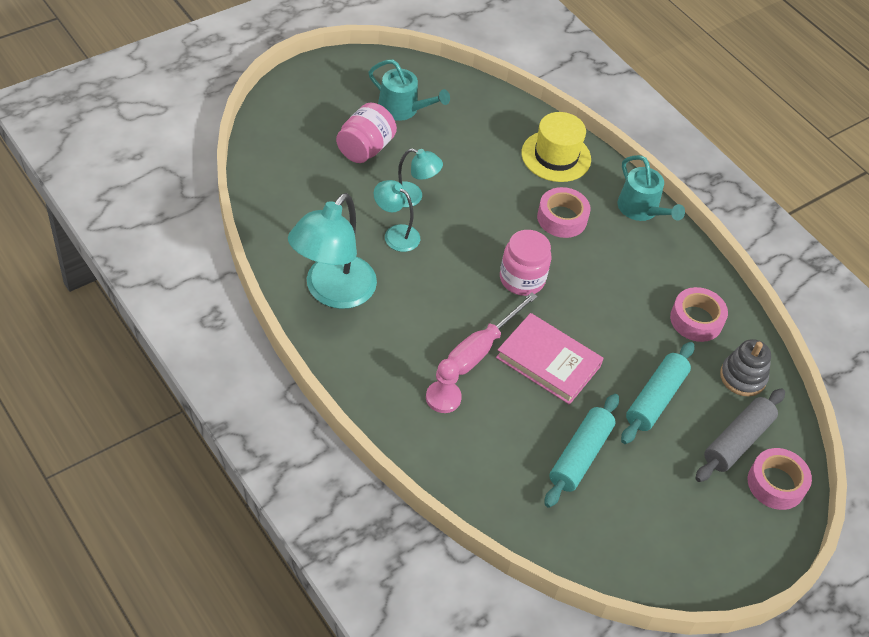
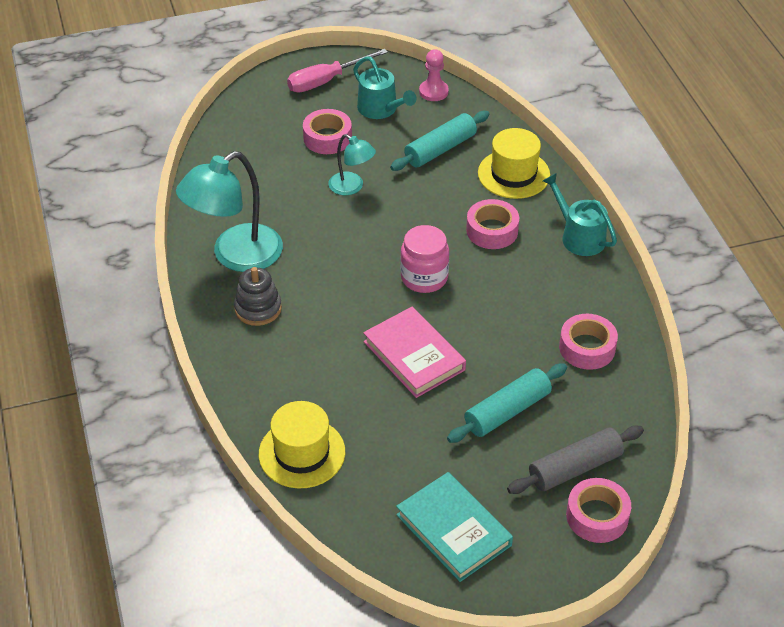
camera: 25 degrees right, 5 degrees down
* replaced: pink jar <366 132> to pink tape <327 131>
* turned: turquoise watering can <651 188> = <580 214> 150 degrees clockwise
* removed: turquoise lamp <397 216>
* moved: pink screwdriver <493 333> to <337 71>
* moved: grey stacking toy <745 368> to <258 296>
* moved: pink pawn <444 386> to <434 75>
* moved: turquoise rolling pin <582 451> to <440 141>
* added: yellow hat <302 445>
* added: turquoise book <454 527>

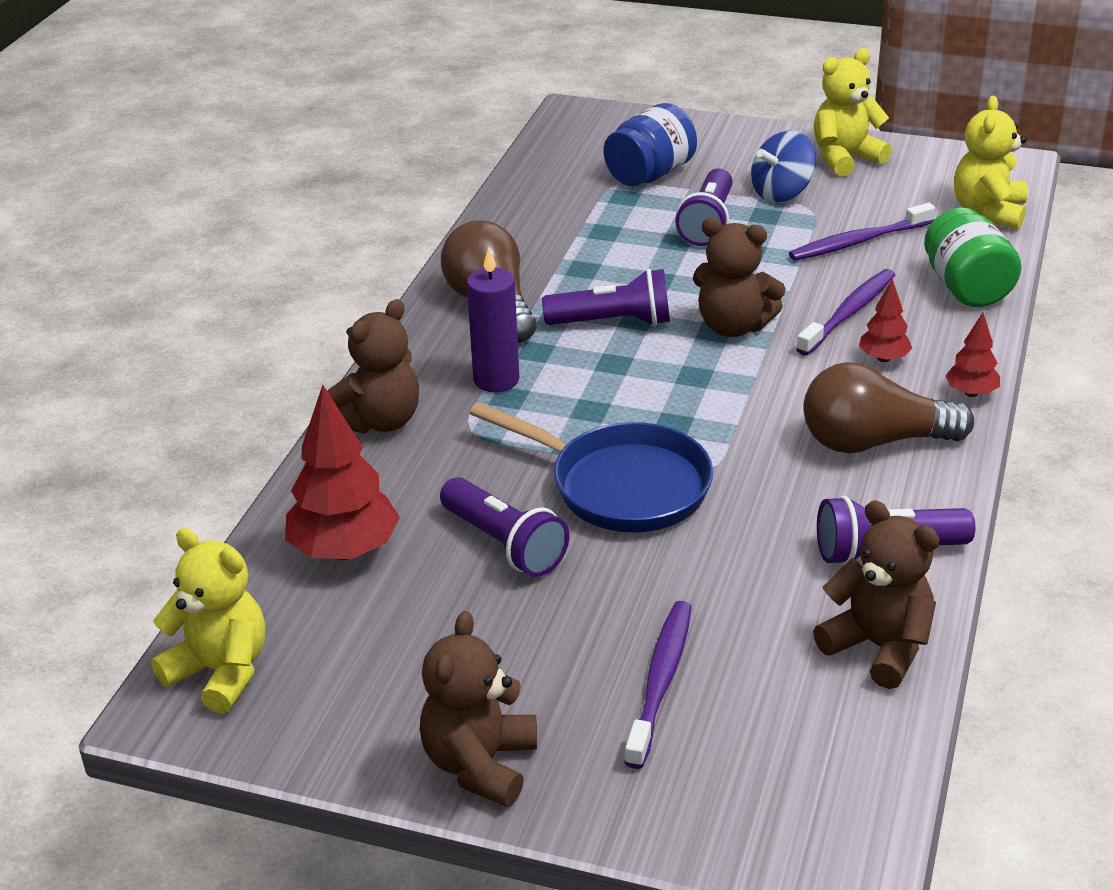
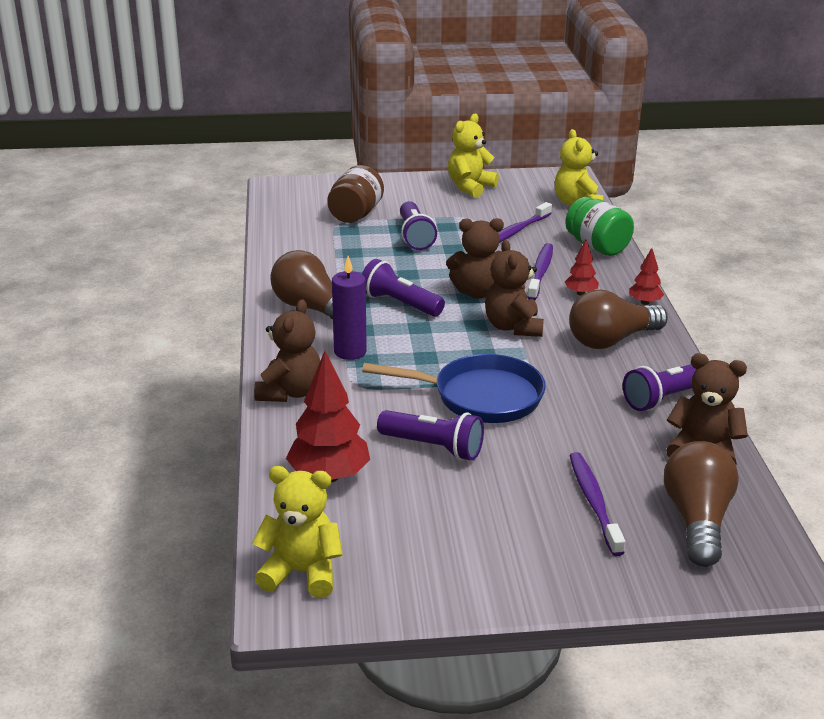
camera: 25 degrees left, 5 degrees down
* recoloured: blue jar <650 144> to brown jar <355 194>
* removed: blue spinning top <783 166>
* turned: purple flashlight <606 297> = <403 288> 120 degrees counterclockwise
* moved: brown teddy bear <478 709> to <514 288>
* added: brown light bulb <701 504>

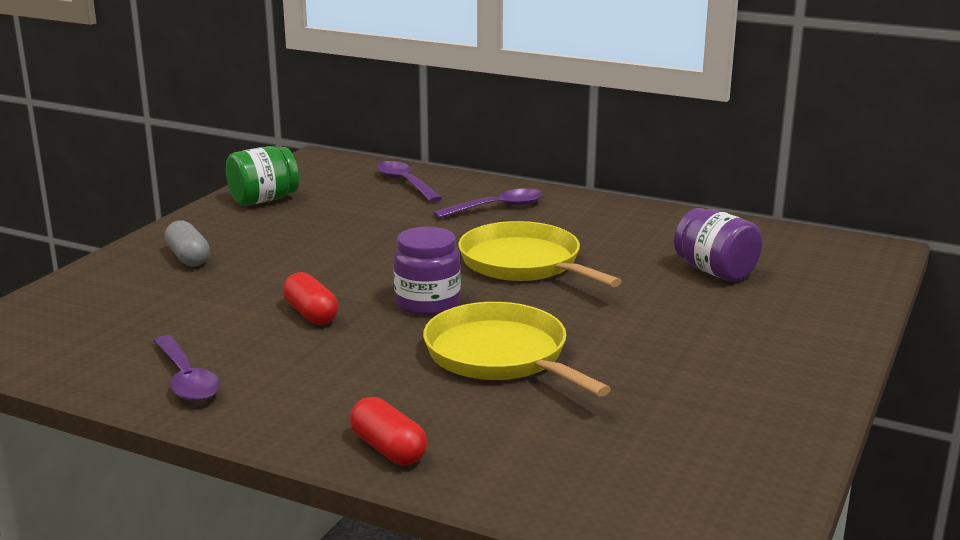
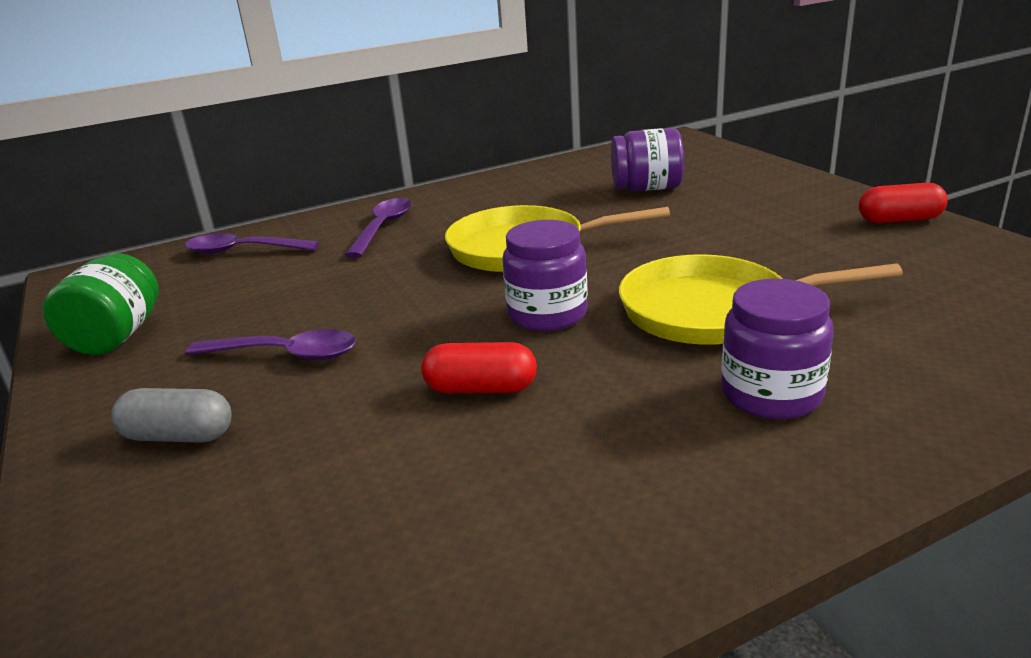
camera: 50 degrees left, 5 degrees up
* moved: purple spoon <186 368> to <271 345>
* moved: red capsule <388 431> to <903 203>
* added: purple jar <777 349>

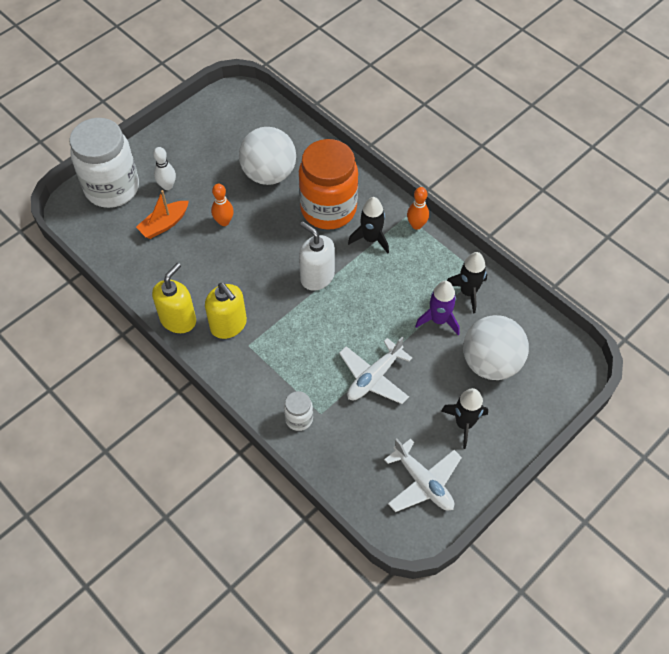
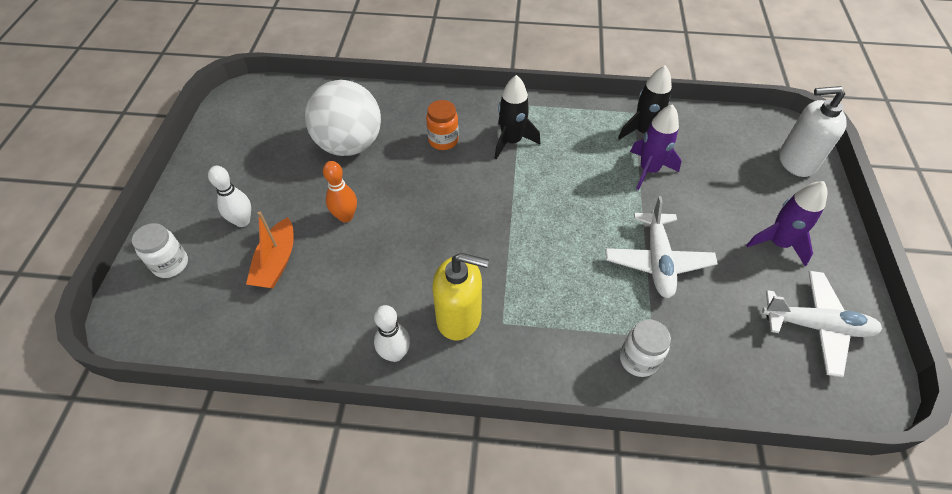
camera: 40 degrees left, 5 degrees down
* resized: white jar <104 163> = <160 250> x0.44
* resized: orange jar <328 184> = <442 125> x0.44
* removed: orange bowling pin <418 208>
* moved: white soap dispenser <317 256> to <813 131>
* replaced: yellow soap dispenser <174 298> to white bowling pin <392 333>
* removed: white ball <496 347>
* recoloured: black rocket <464 418> to purple rocket <786 223>

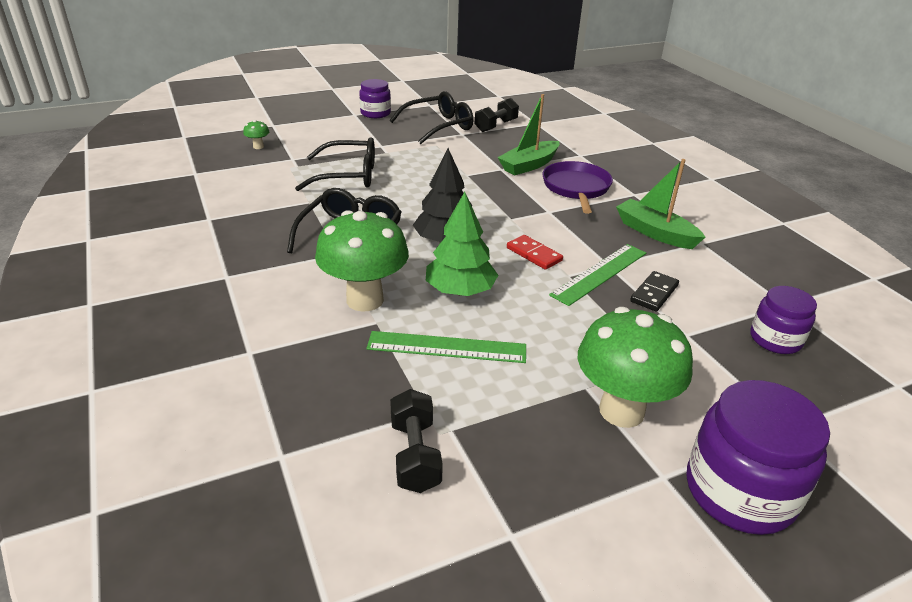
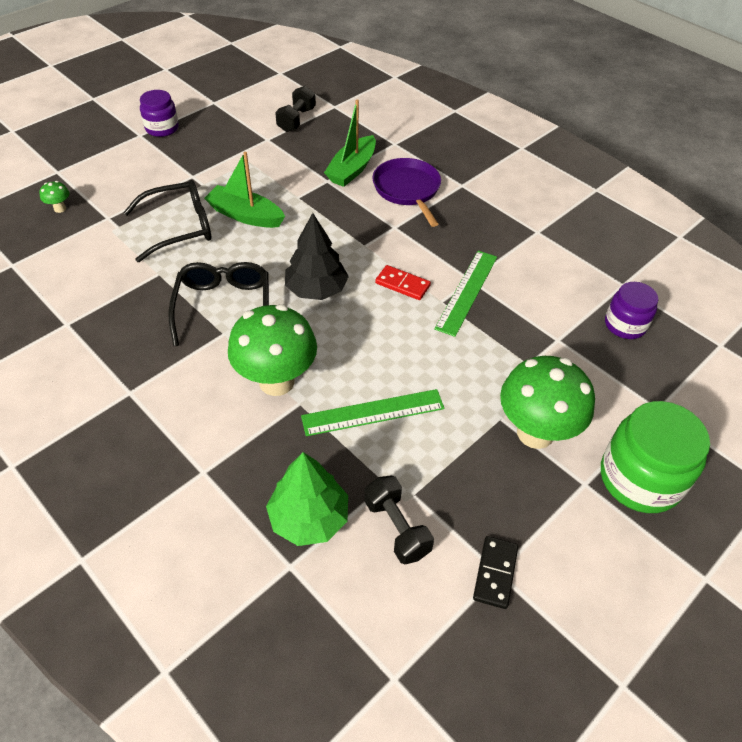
camera: 20 degrees left, 15 degrees up
* removed: black glasses <432 117>
* moved: green boat <660 204> to <244 190>
* moved: green tree <462 244> to <307 499>
* moved: black domino <654 291> to <495 572>
* recoloured: purple jar <758 457> to green jar <655 457>

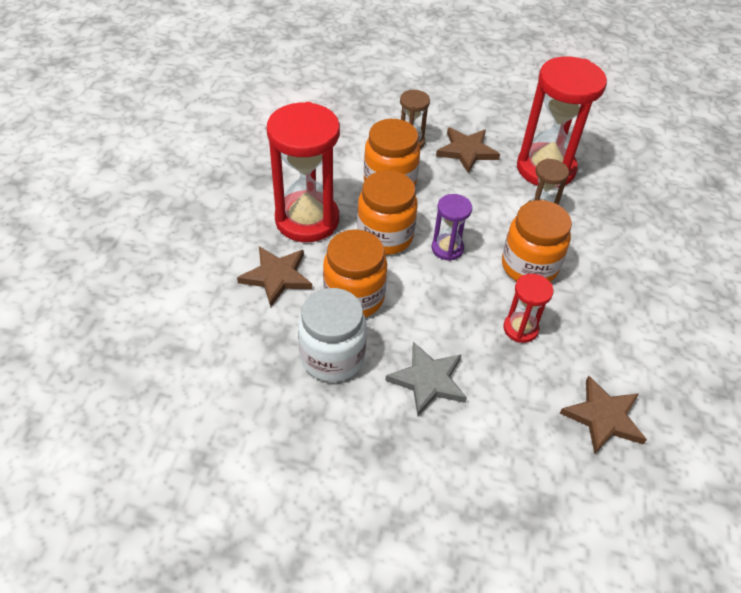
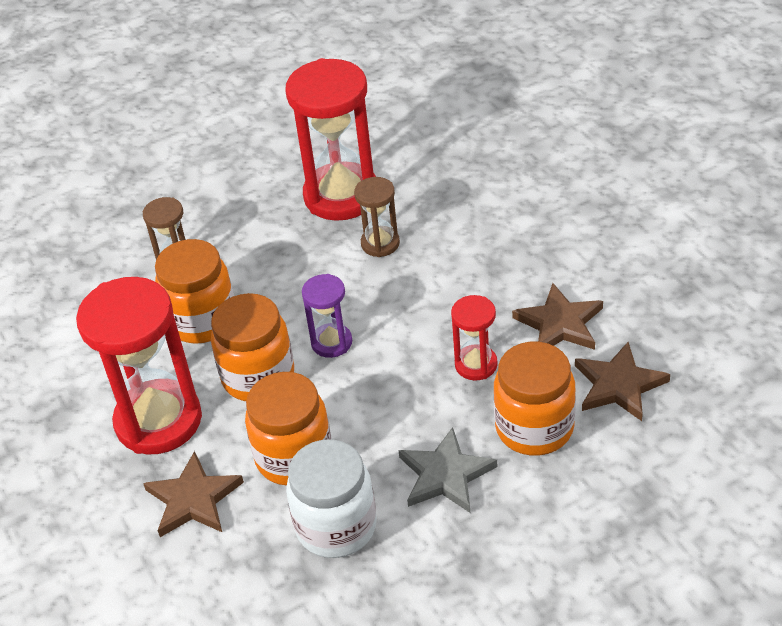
camera: 35 degrees left, 5 degrees down
* moved: brown star <468 150> to <557 316>
* moved: orange jar <537 241> to <535 399>

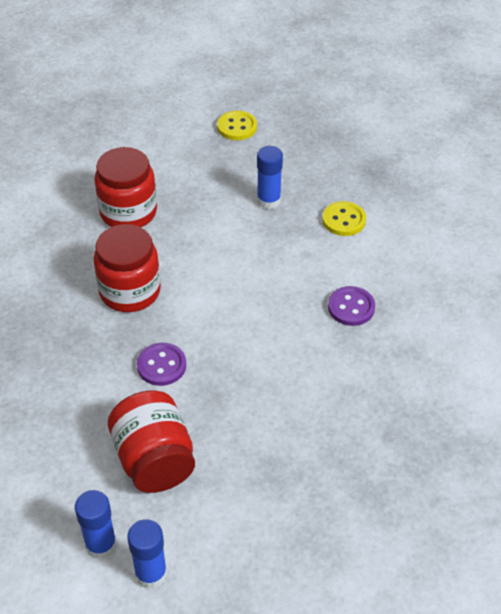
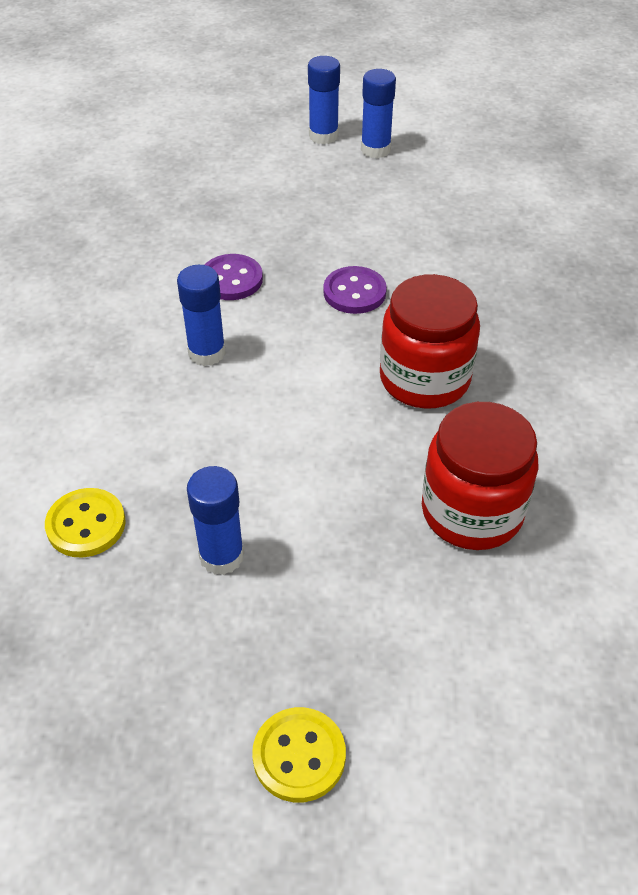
camera: 175 degrees right, 0 degrees up
* moved: purple button <351 306> to <234 277>
* removed: red jar <151 441>
* added: blue glue stick <201 315>

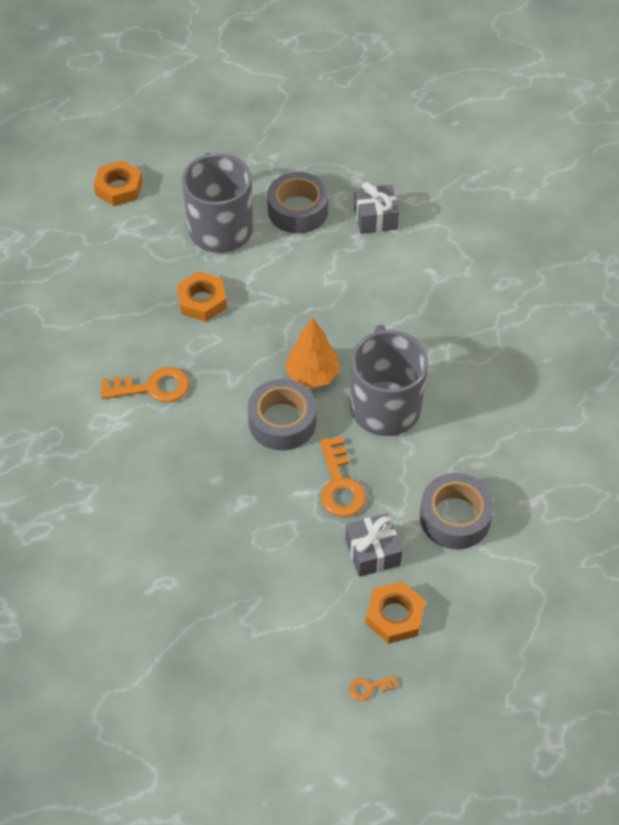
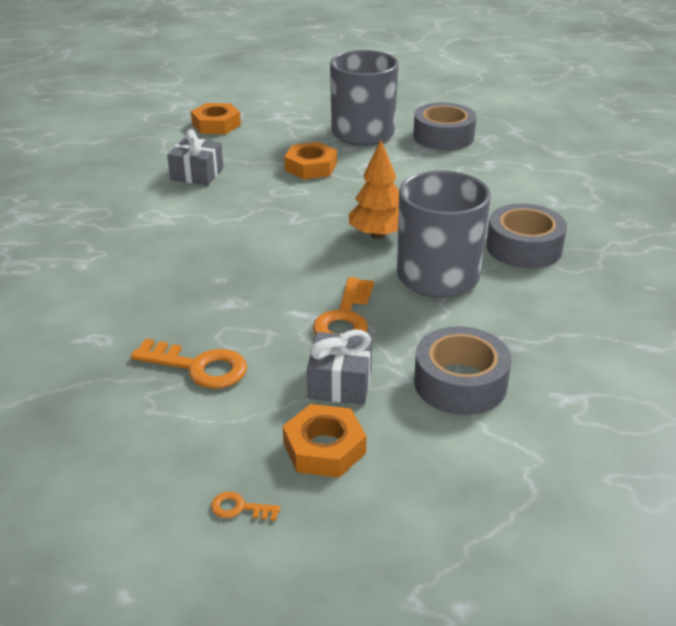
camera: 25 degrees right, 20 degrees down
* moved: orange nut <118 183> to <216 118>
* moved: grey gift <376 208> to <195 157>
* moved: orange key <144 385> to <189 364>
* moved: grey tape <282 415> to <526 235>

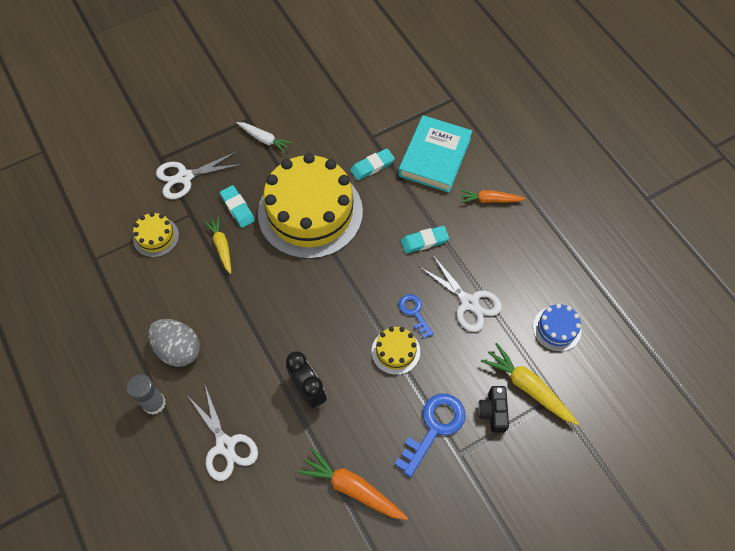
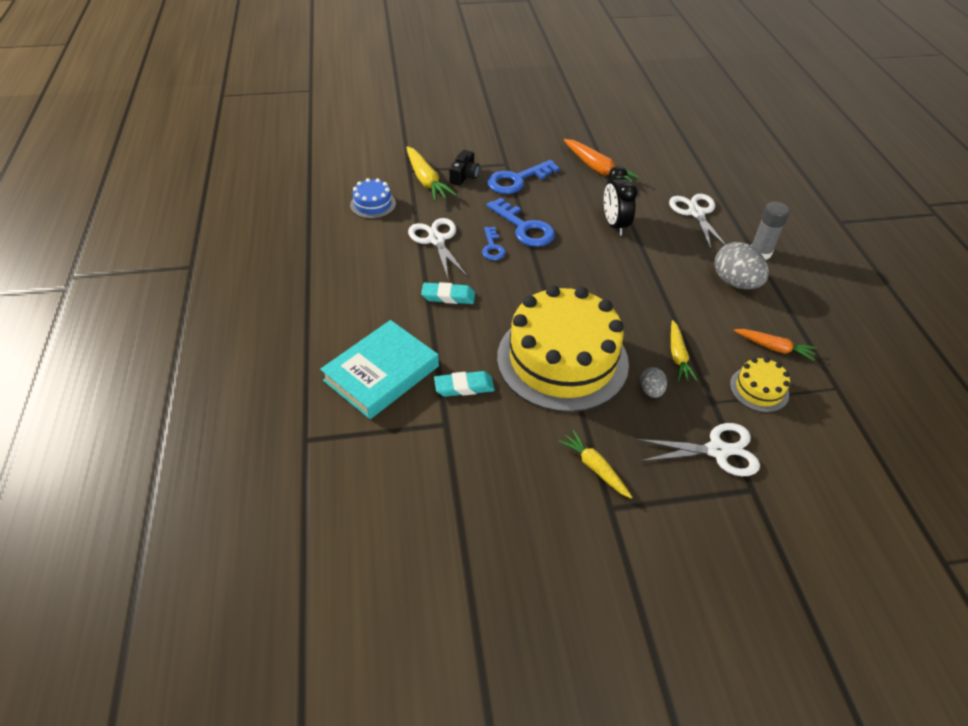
camera: 160 degrees left, 15 degrees down
* recoloured: white carrot <265 137> to yellow carrot <595 464>
* replaced: turquoise eraser <237 206> to grey egg <653 382>
* moved: orange carrot <492 196> to <775 345>
* replaced: yellow cake <396 351> to blue key <521 222>

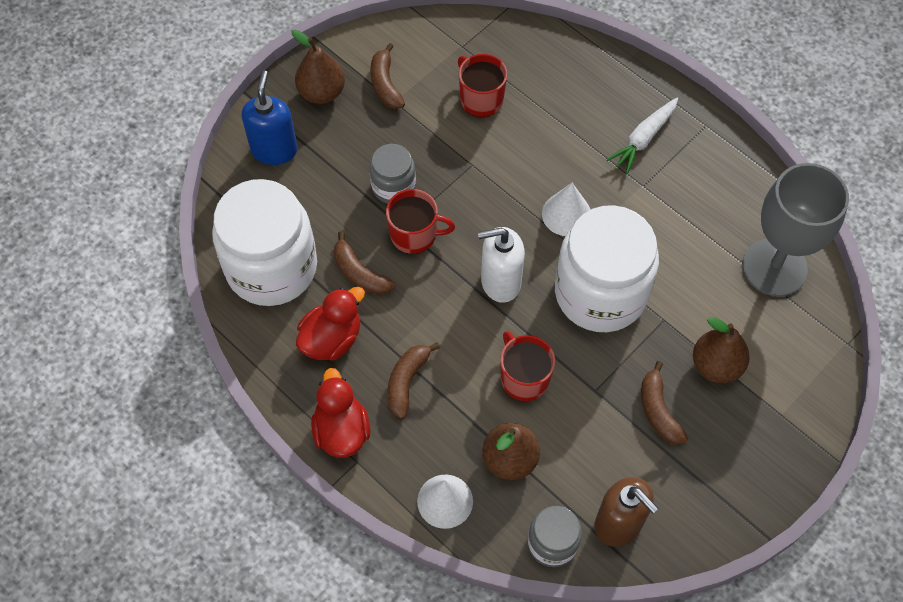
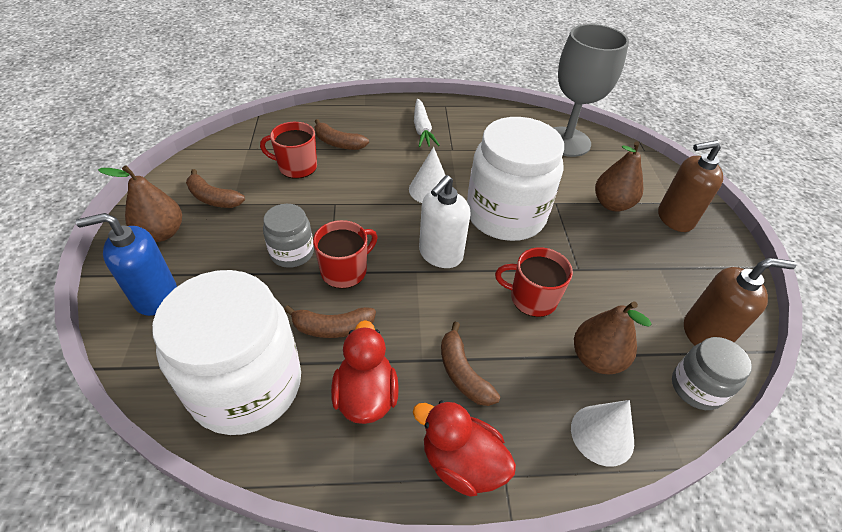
camera: 50 degrees left, 15 degrees down
* turned: blue soap dispenser <270 117> = <126 264> 60 degrees counterclockwise
* moved: brown banana <664 403> to <342 134>
* added: brown soap dispenser <690 186>

